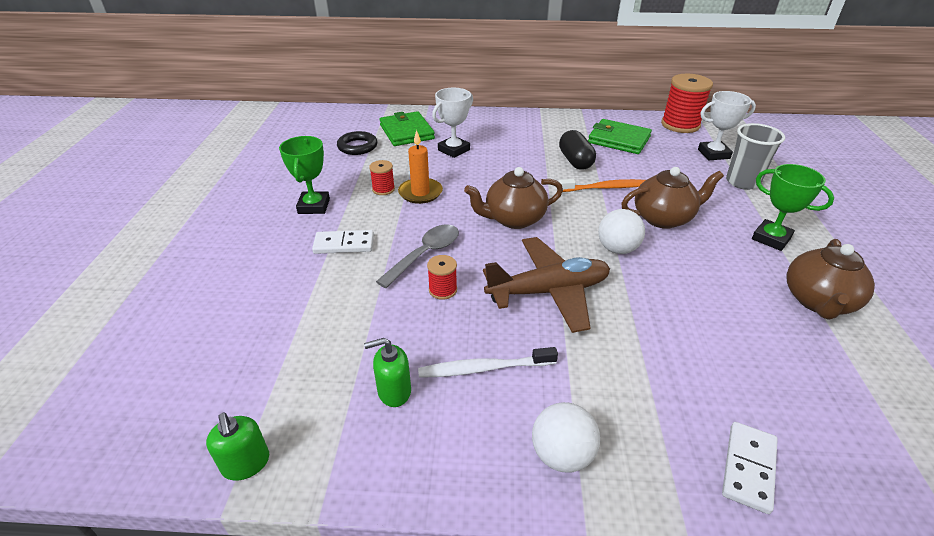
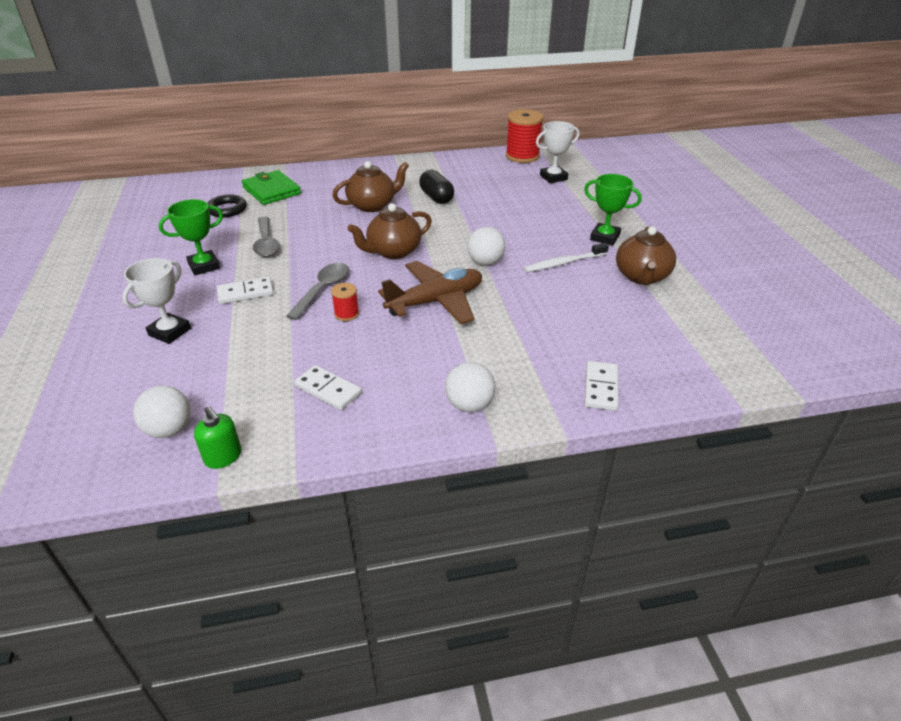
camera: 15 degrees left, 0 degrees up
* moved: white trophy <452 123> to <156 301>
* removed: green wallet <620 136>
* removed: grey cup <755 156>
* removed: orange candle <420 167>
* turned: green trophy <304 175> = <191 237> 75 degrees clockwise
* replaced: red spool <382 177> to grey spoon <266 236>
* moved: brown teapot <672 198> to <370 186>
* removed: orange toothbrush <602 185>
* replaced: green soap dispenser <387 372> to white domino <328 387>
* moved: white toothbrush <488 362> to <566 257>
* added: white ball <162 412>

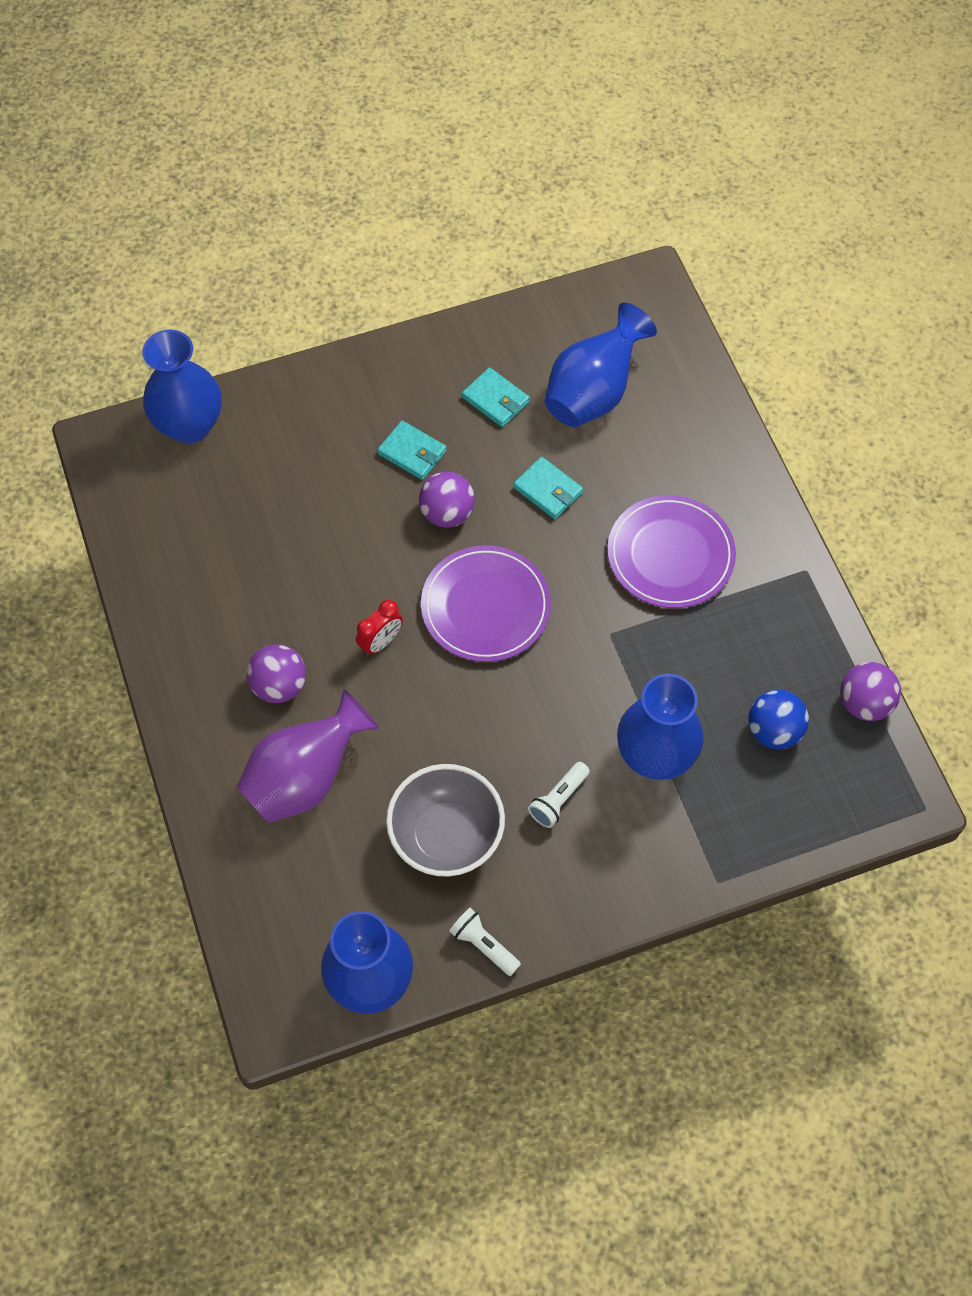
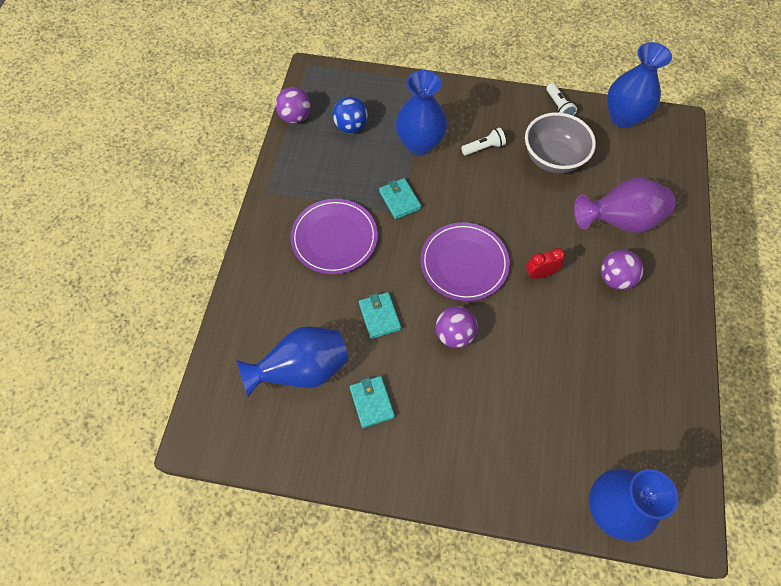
camera: 150 degrees left, 0 degrees up
* moved: turquoise wallet <412 450> to <400 198>

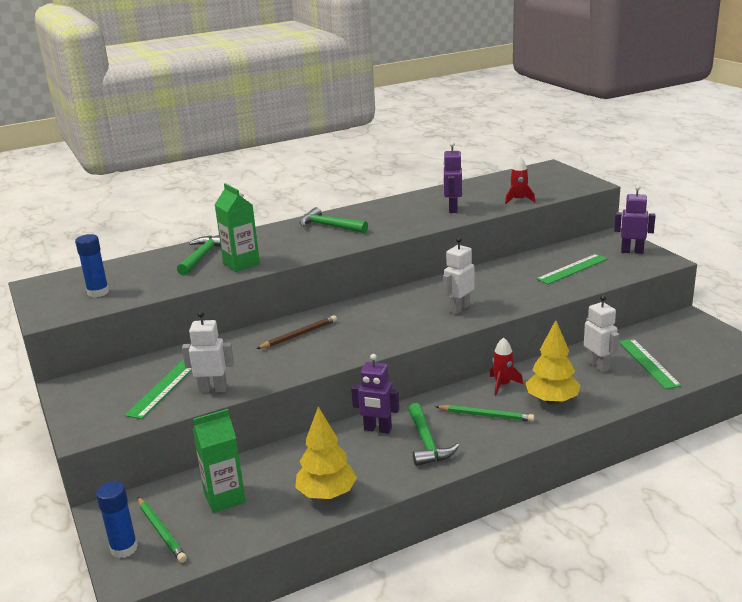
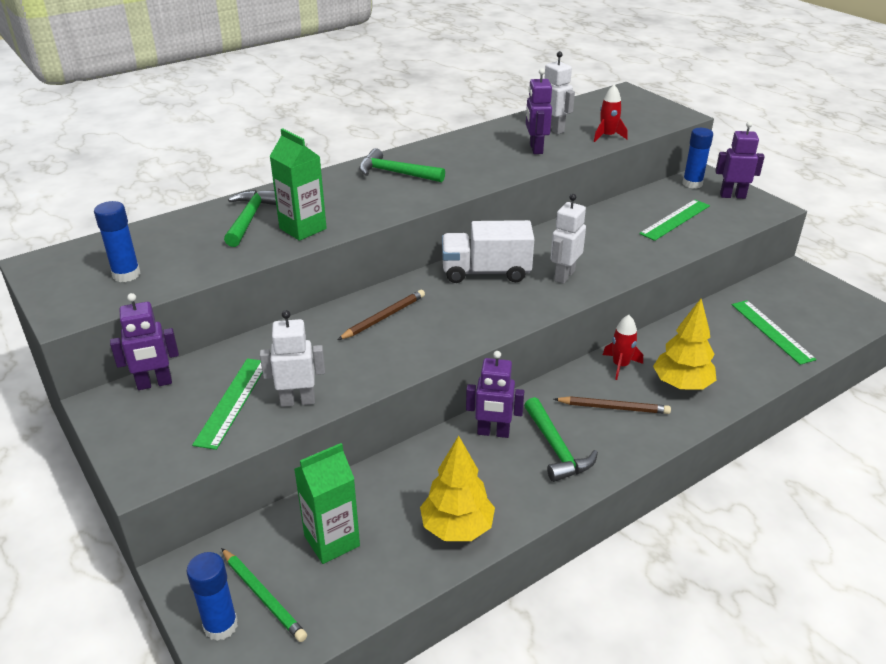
camera: 10 degrees left, 10 degrees up
* moved: white robot <601 334> to <559 92>
* recoloured: green pencil <485 413> to brown pencil <612 405>
* added: blue glue stick <697 158>
* added: white truck <488 251>
* added: purple robot <144 341>

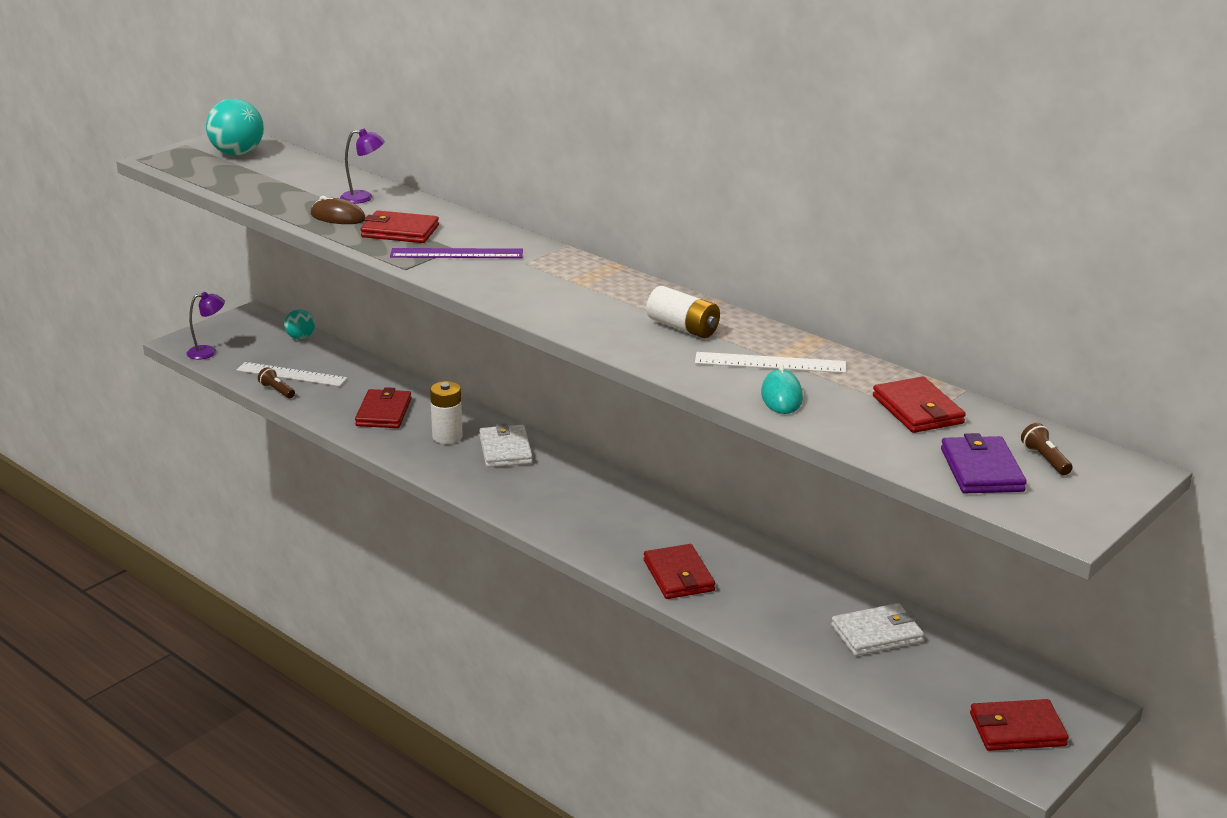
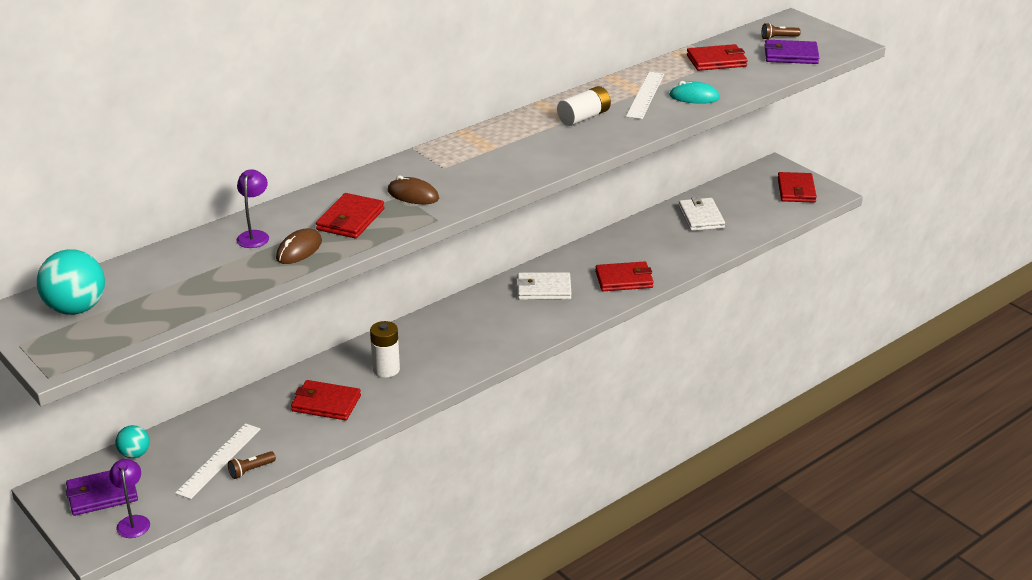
camera: 80 degrees left, 5 degrees up
* replaced: purple ruler <456 253> to brown mouse <413 189>
* moved: white wallet <506 445> to <544 286>
* added: purple wallet <102 493>

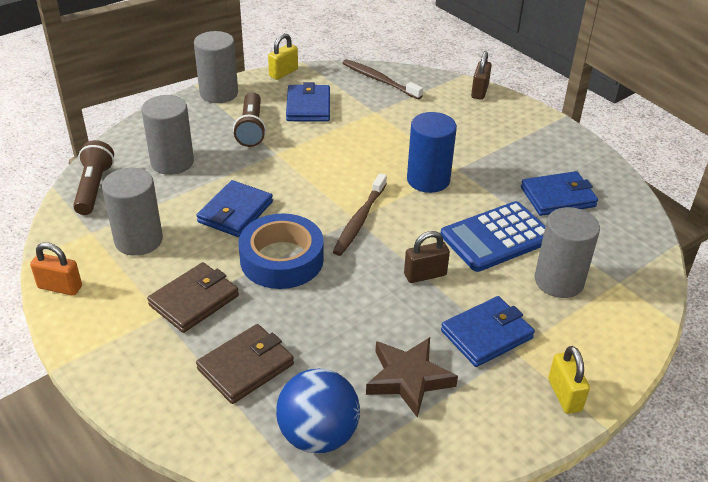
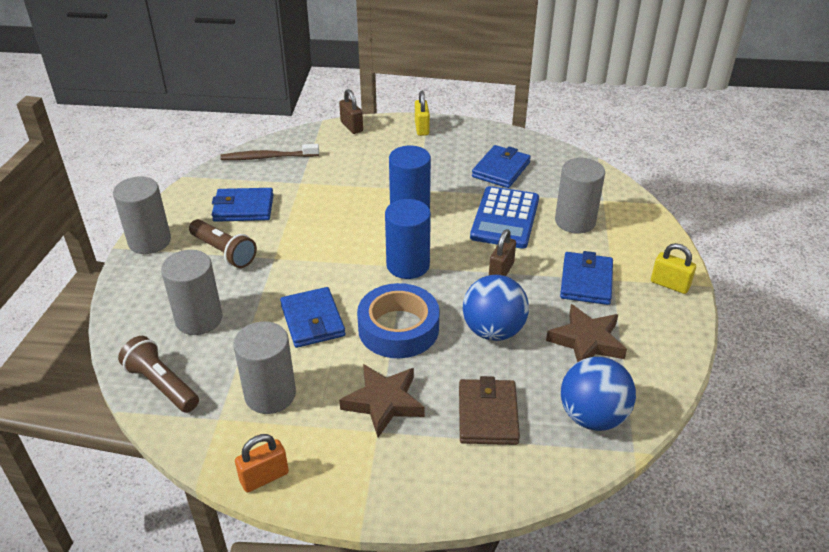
camera: 45 degrees left, 0 degrees up
* moved: yellow padlock <283 56> to <422 113>
* turned: blue wallet <308 102> = <243 205> 45 degrees counterclockwise
* replaced: brown toothbrush <360 214> to blue cylinder <408 239>
* replaced: brown wallet <193 297> to brown star <382 400>
* added: blue ball <496 308>

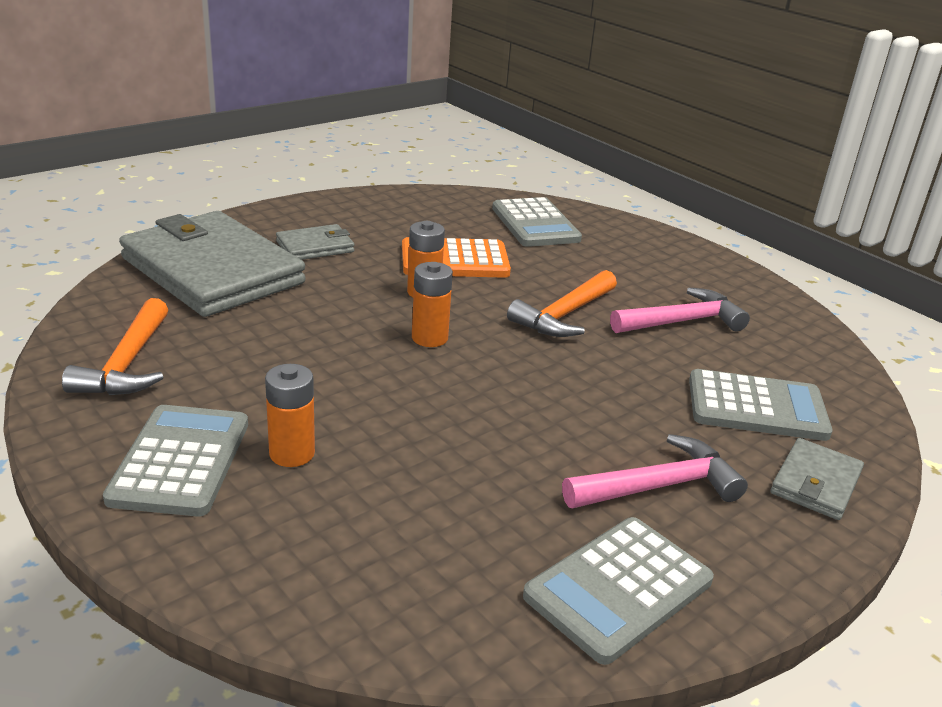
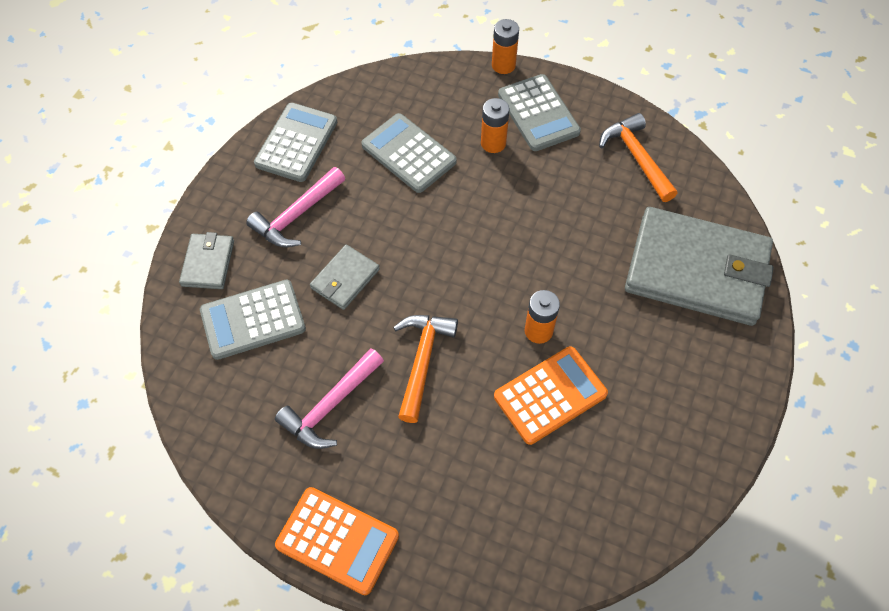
camera: 155 degrees right, 30 degrees up
* moved: grey calculator <537 222> to <409 153>
* moved: grey wallet <315 242> to <345 277>
* moved: orange battery <432 304> to <505 46>
* added: orange calculator <337 541>

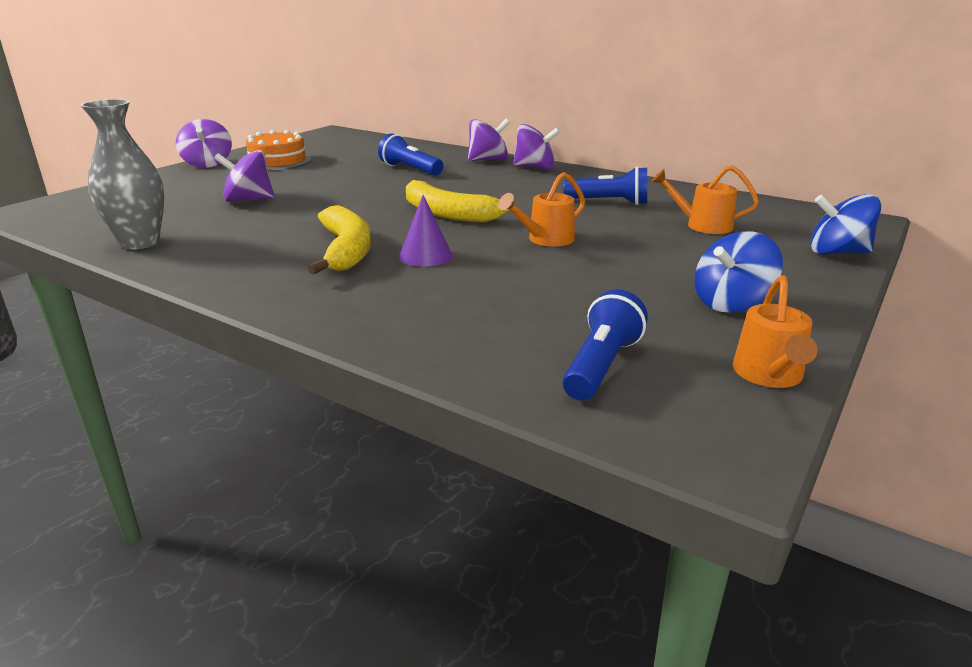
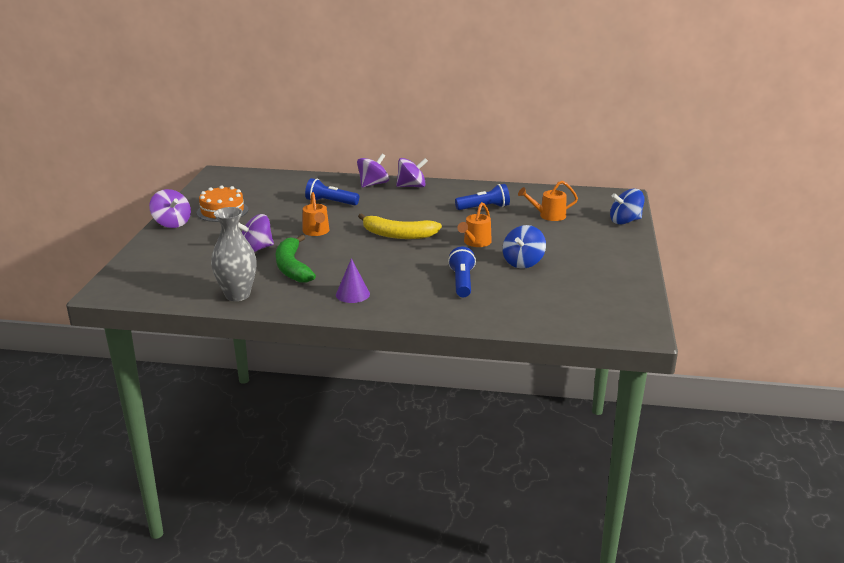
camera: 25 degrees left, 0 degrees up
* moved: purple cone <426 231> to <353 280>
* removed: yellow banana <339 240>
* moved: blue spinning top <738 272> to <524 247>
* moved: orange watering can <775 331> to <316 214>
* moved: blue flashlight <605 345> to <462 272>
* added: green banana <296 259>

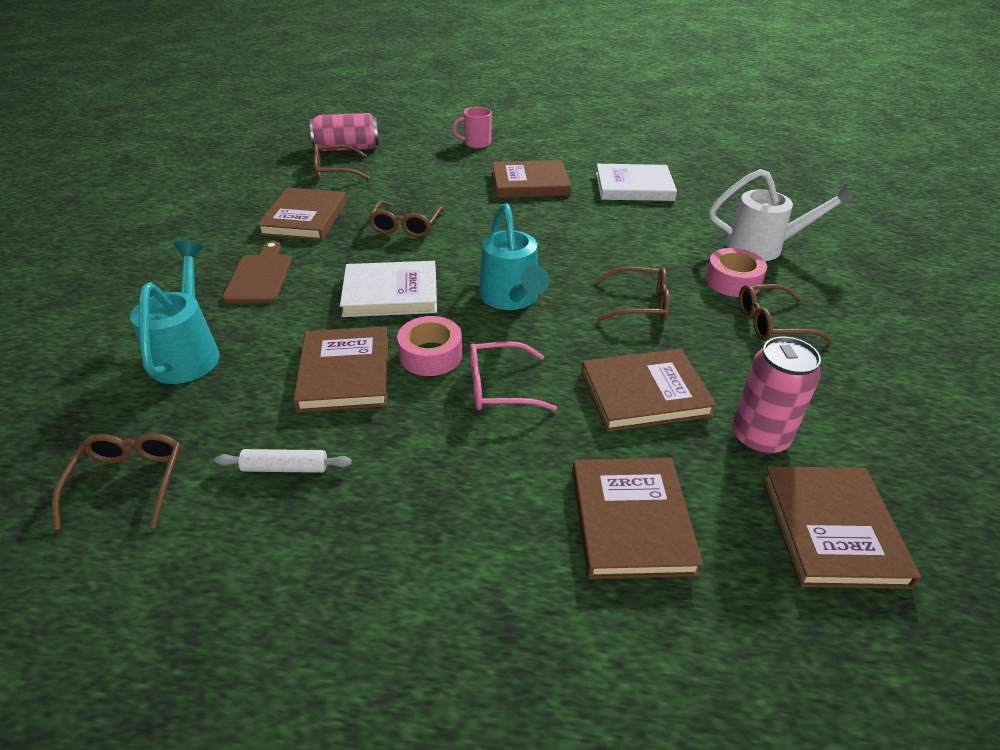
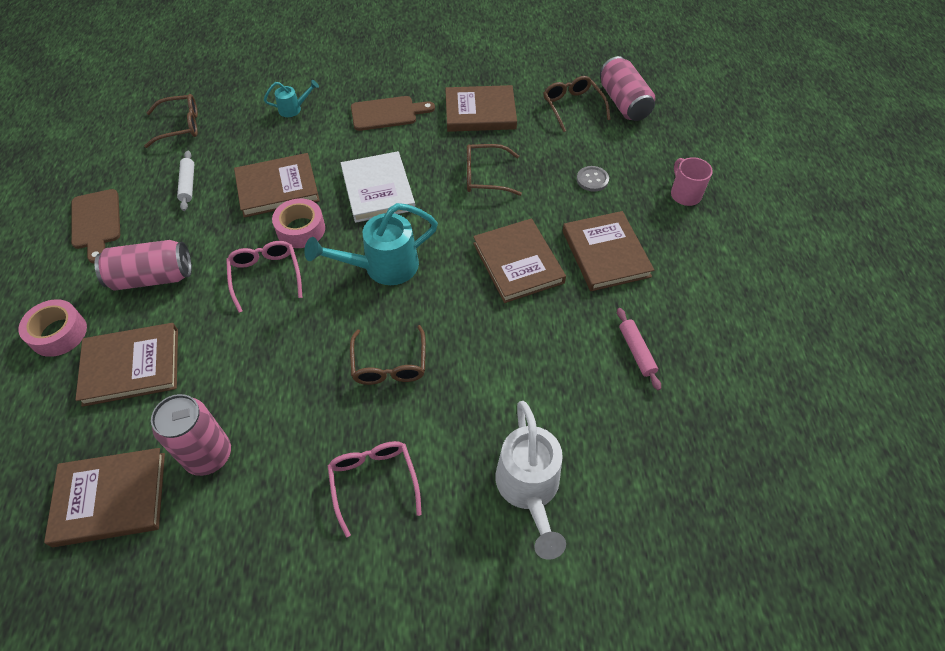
camera: 80 degrees right, 15 degrees up
* replaced: white book <636 182> to pink rolling pin <639 349>
* resized: turquoise watering can <175 312> = <291 98> x0.50
* moved: pink tape <736 272> to <52 328>
* recoloured: brown glasses <785 313> to pink glasses <375 489>
* moved: brown book <649 390> to <519 260>
* added: grey button <593 179>
* added: brown cutting board <95 226>
* added: pink can <143 265>

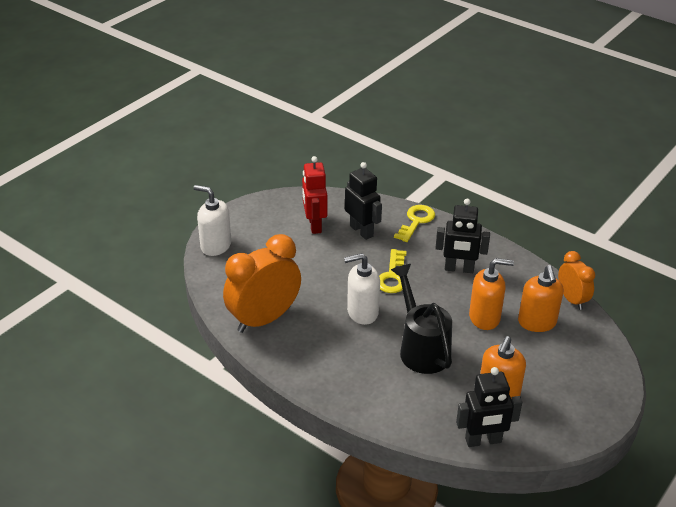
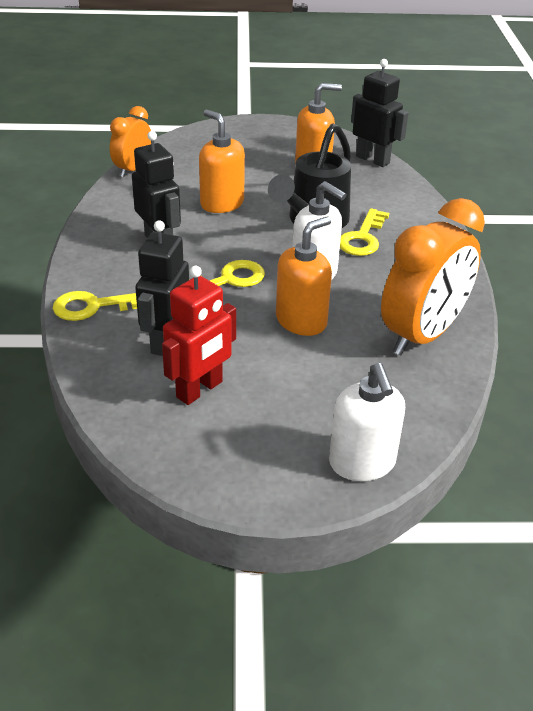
camera: 130 degrees left, 0 degrees up
* turned: orange clock <262 283> = <433 276> 60 degrees counterclockwise
* moved: orange soap dispenser <541 298> to <304 276>
* added: yellow key <364 232>

